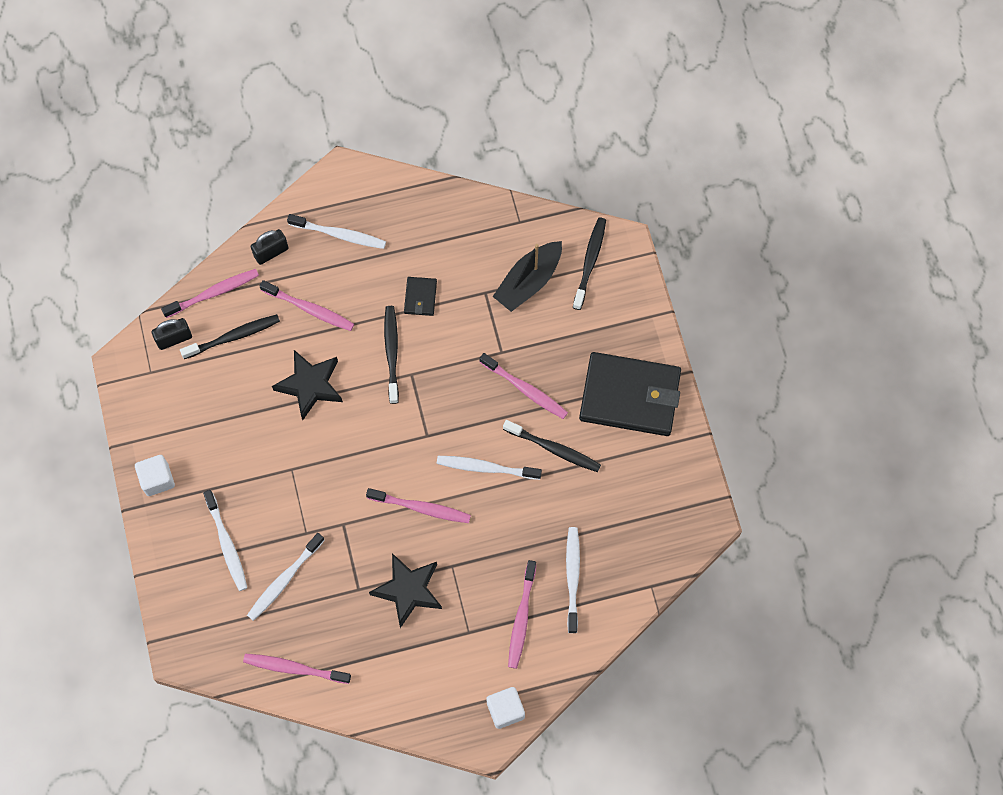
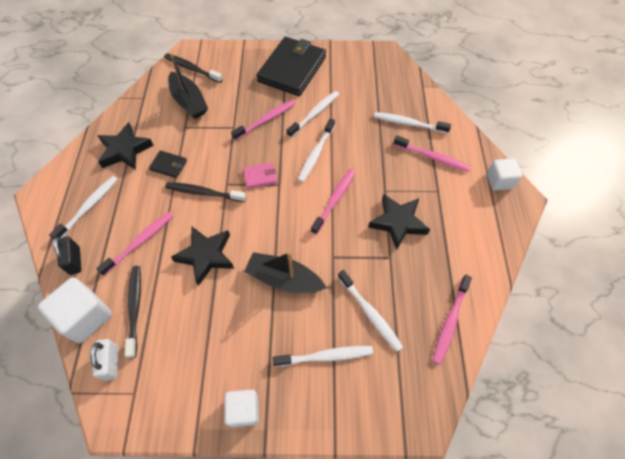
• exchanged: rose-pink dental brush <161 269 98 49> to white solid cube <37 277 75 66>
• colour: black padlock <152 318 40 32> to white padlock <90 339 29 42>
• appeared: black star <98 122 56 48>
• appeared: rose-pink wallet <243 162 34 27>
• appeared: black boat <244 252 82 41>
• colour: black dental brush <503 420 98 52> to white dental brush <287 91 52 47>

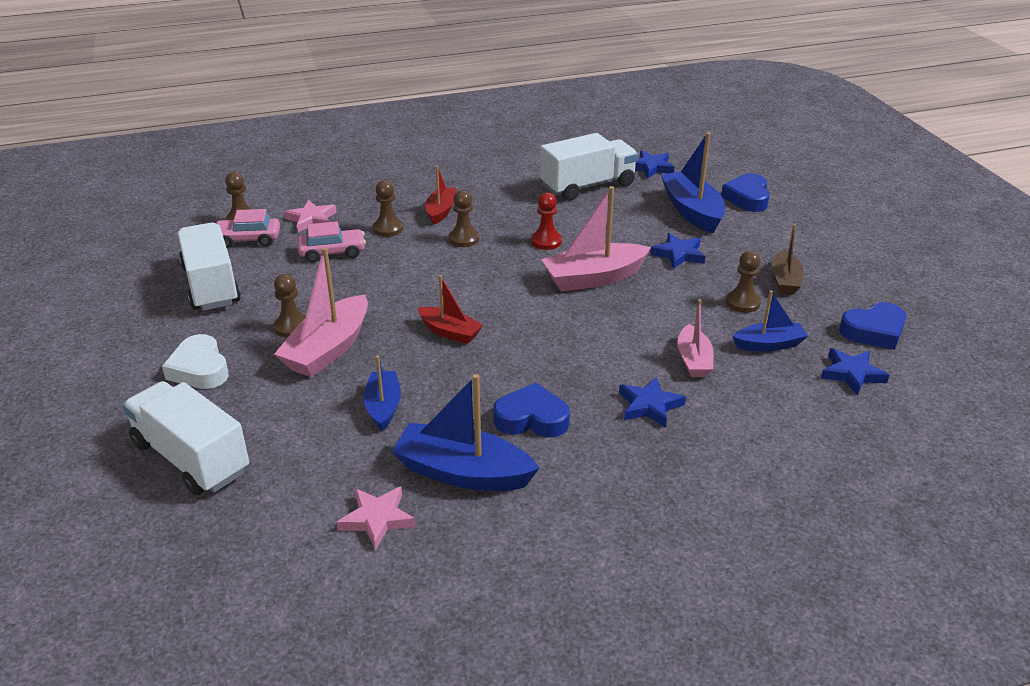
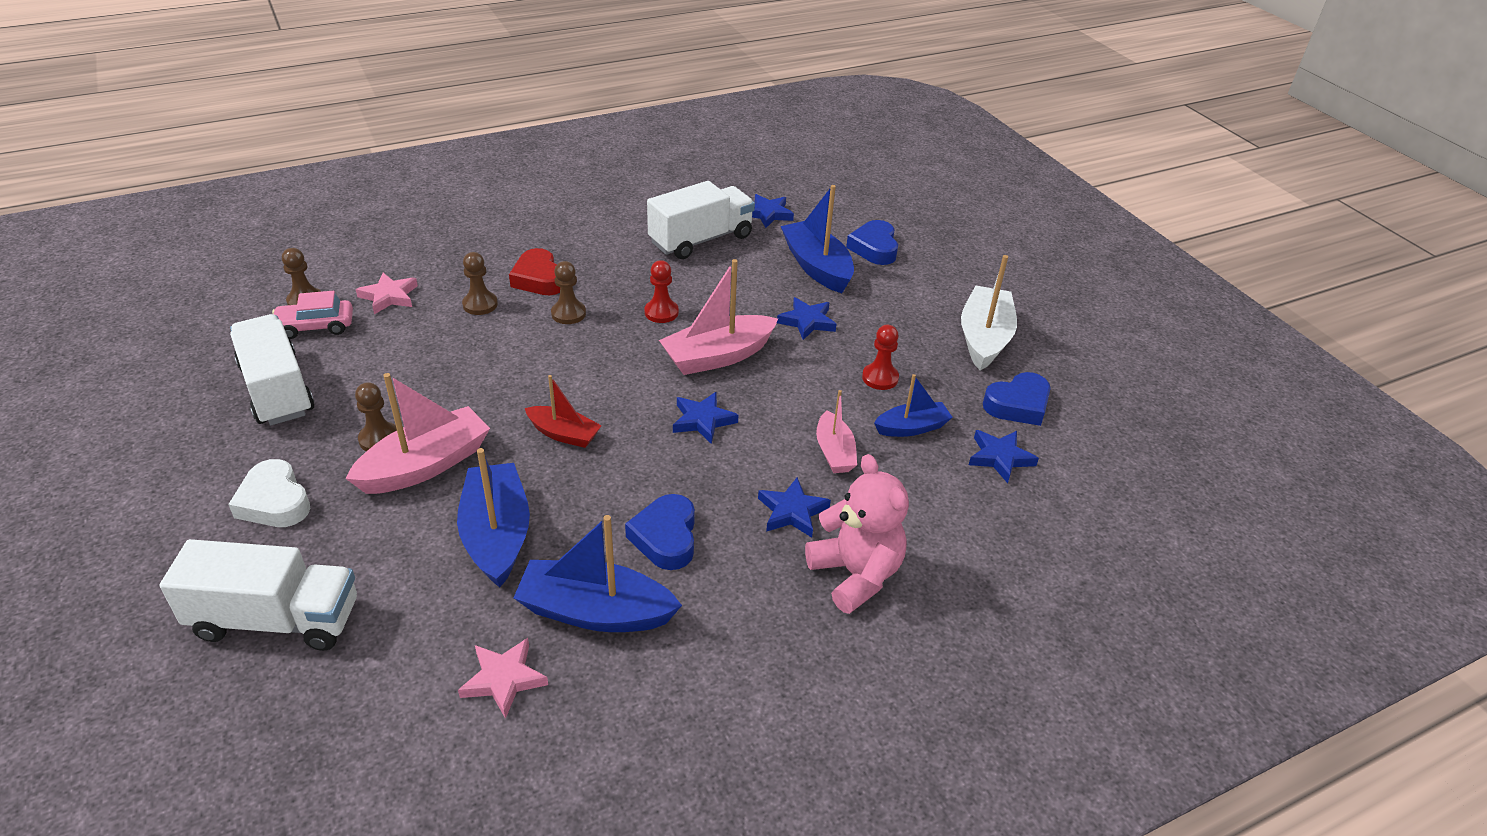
• spun: white lorry <122 381 127 114> = <160 539 197 112> 150 degrees clockwise
• spun: rose-pink boat <274 247 94 130> = <346 373 144 121> 150 degrees counterclockwise
• size: cobalt boat <363 355 38 76> = <457 448 73 140> x1.67
• exchanged: crimson boat <425 165 32 59> to crimson heart shape <509 248 51 47>
• spun: cobalt heart shape <494 382 76 55> = <625 494 70 76> 90 degrees counterclockwise
• appeared: cobalt star <673 392 65 52>
• appeared: rose-pink stuffed bear <805 454 104 160>
• colour: dark brown chess pawn <726 251 35 62> to crimson chess pawn <862 325 37 65>
• appeared: white boat <961 255 56 115>
• missing: rose-pink car <298 221 68 42>
• missing: dark brown boat <771 224 32 70>

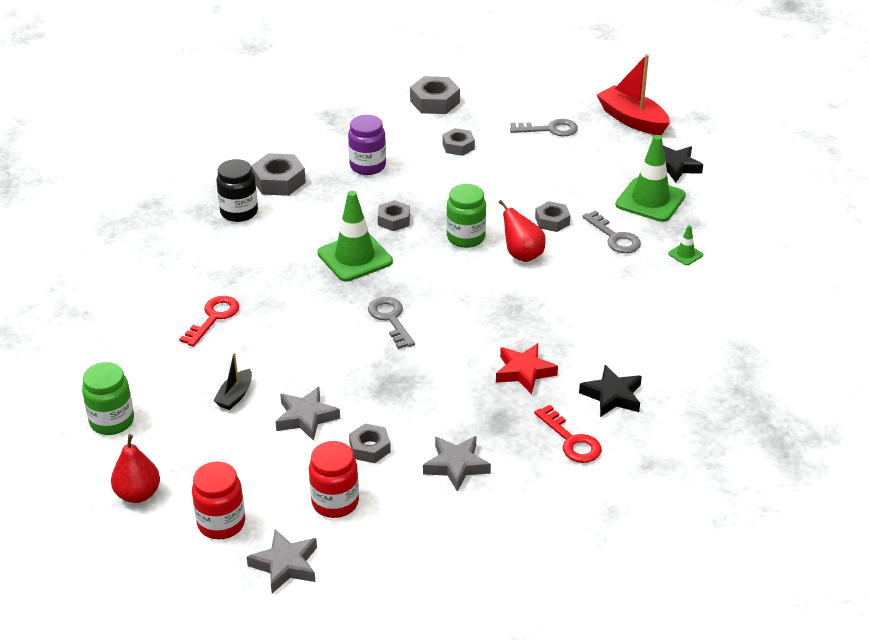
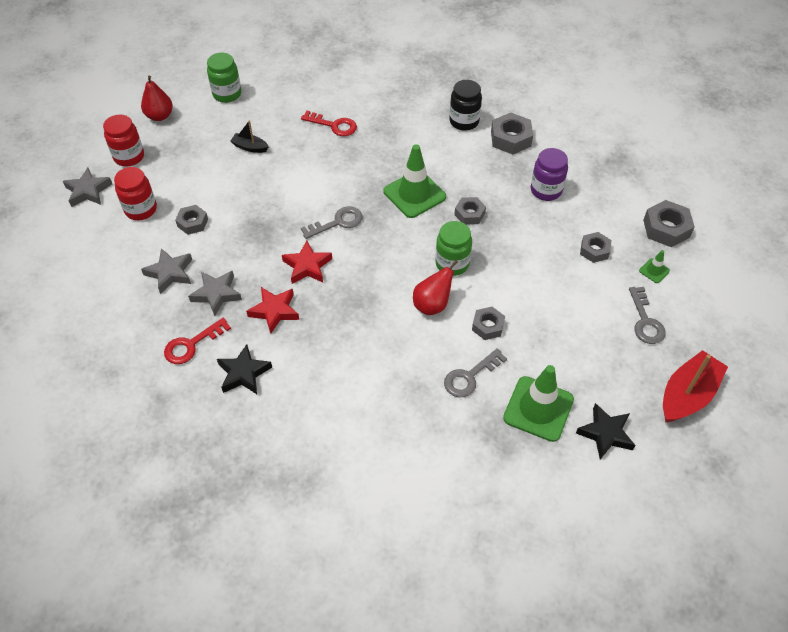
• relocated: gray star <276 387 64 54> to <188 270 54 46>
• appeared: crimson star <282 240 50 44>
• relocated: green road cone <668 225 35 40> to <639 250 31 33>

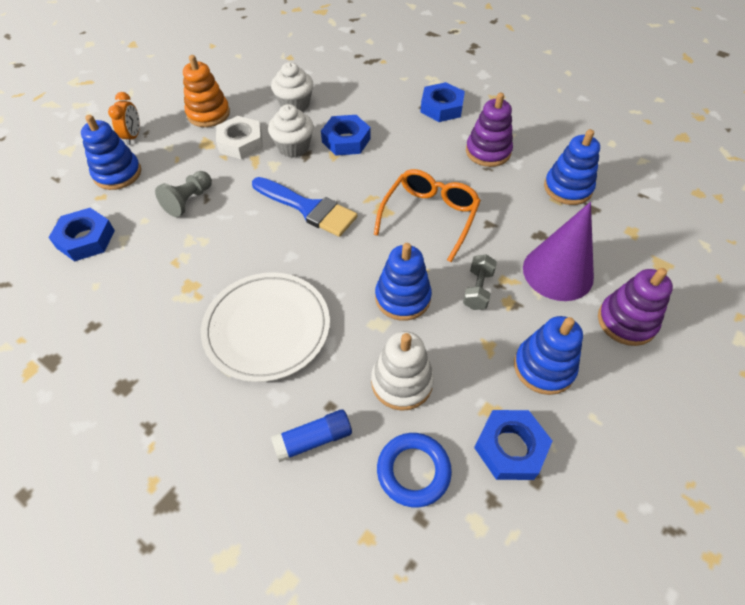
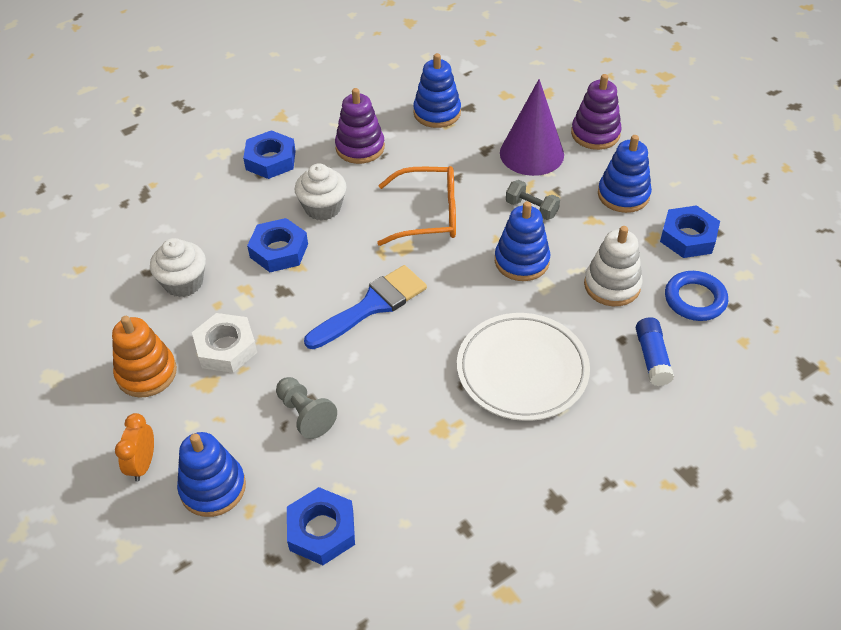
• spun: bright orange bedside clock <108 92 32 53> = <115 413 39 69> 105 degrees counterclockwise
• relocated: white cupcake <268 104 45 53> to <295 163 51 58>
• spun: bright orange spectacles <374 169 107 93> = <377 166 79 80> 135 degrees clockwise

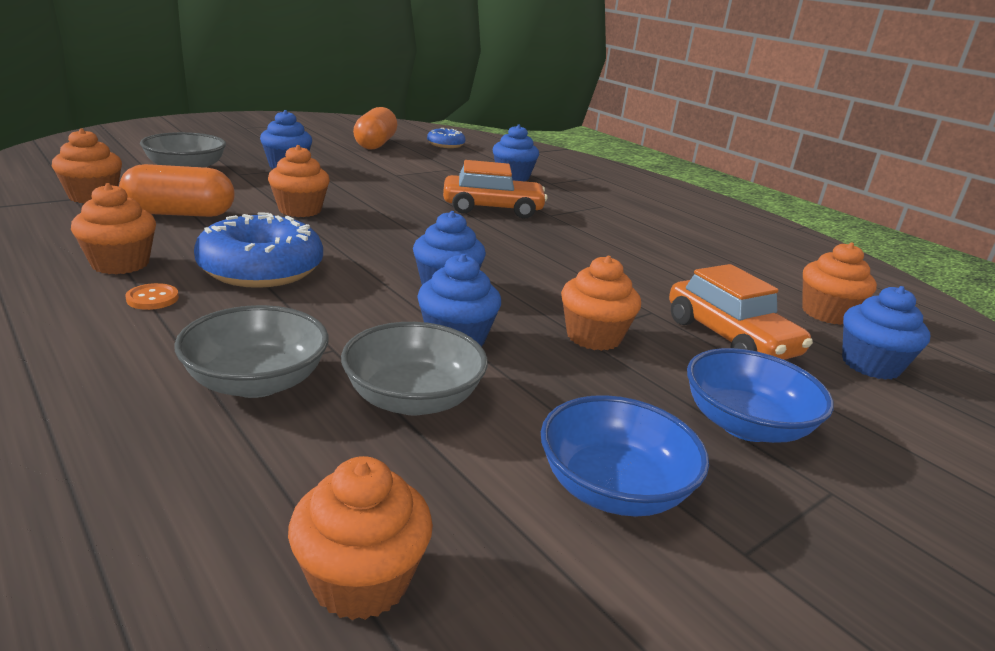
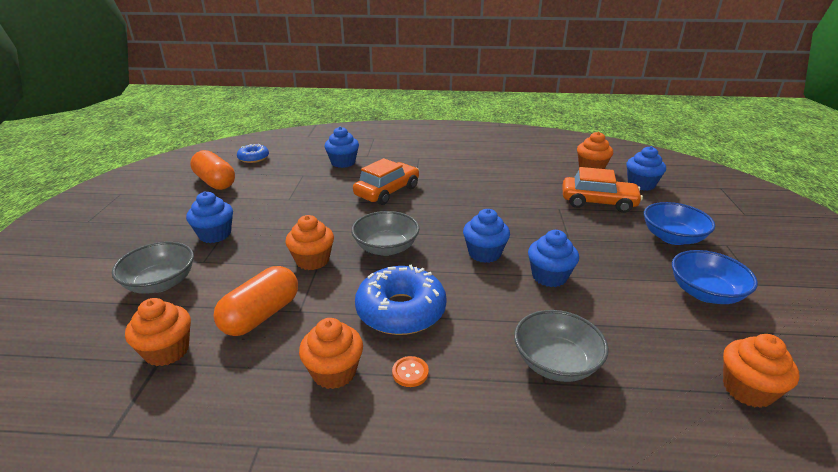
• relocated: gray deep dish <341 322 147 94> to <351 211 69 45>
• missing: bright orange cupcake <561 256 80 95>

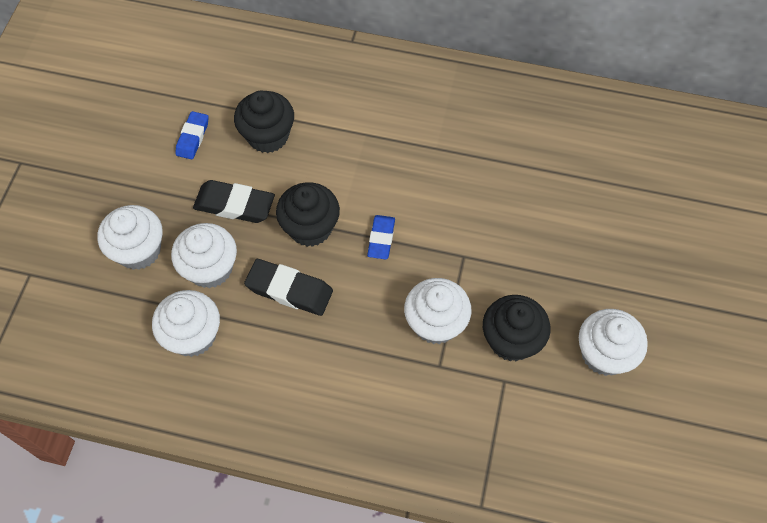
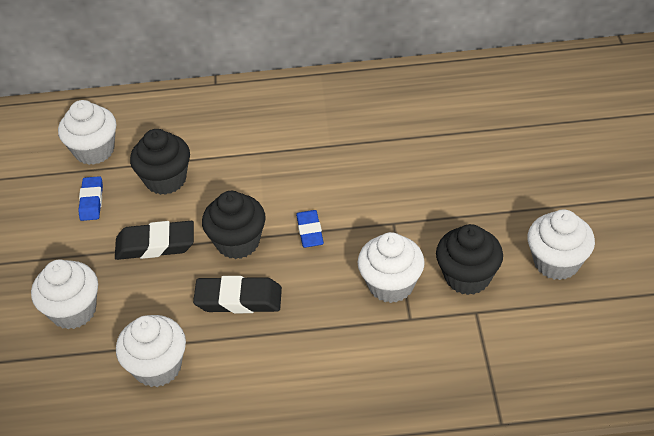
• relocated: white cupcake <171 223 66 65> to <58 100 58 65>

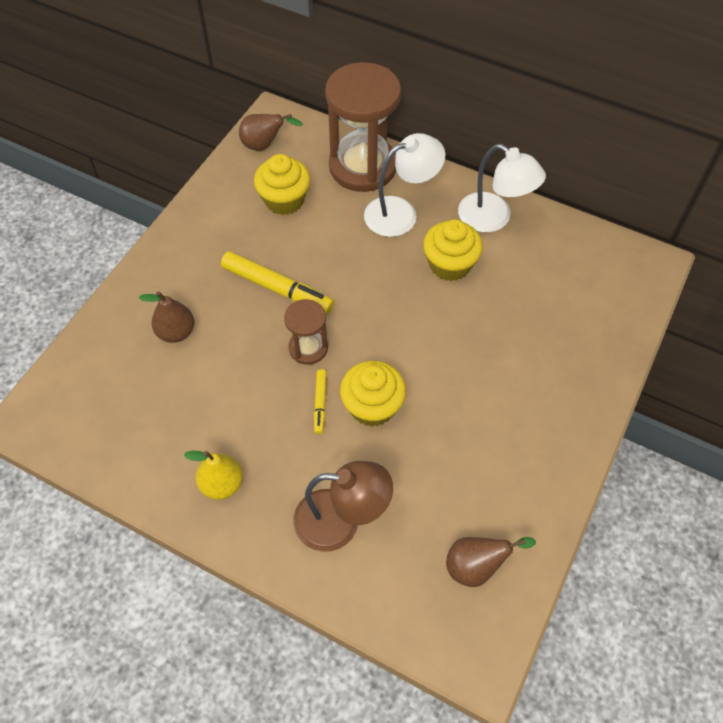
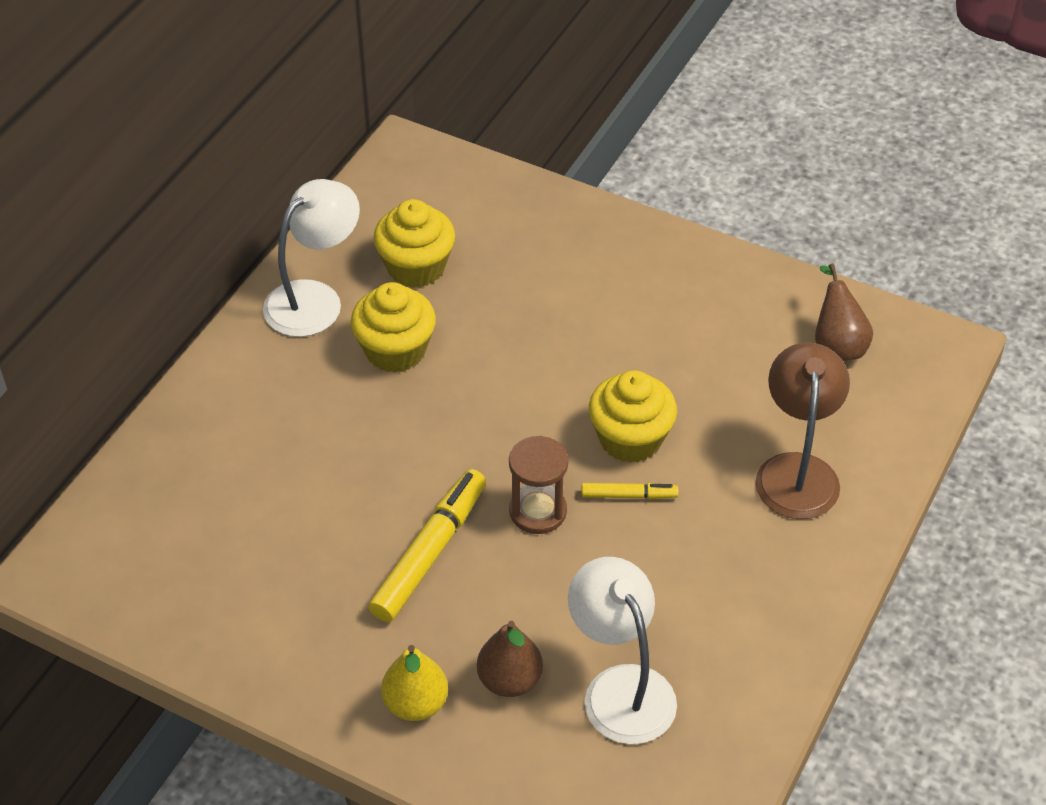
• relocated: yellow cupcake <254 154 56 61> to <373 199 82 89>
• relocated: yellow pear <184 451 59 49> to <381 645 67 76>
• relocated: white desk lamp <364 133 81 104> to <568 557 109 187>
• missing: dark brown pear <239 114 64 37>
• missing: dark brown sand timer <325 62 76 130>

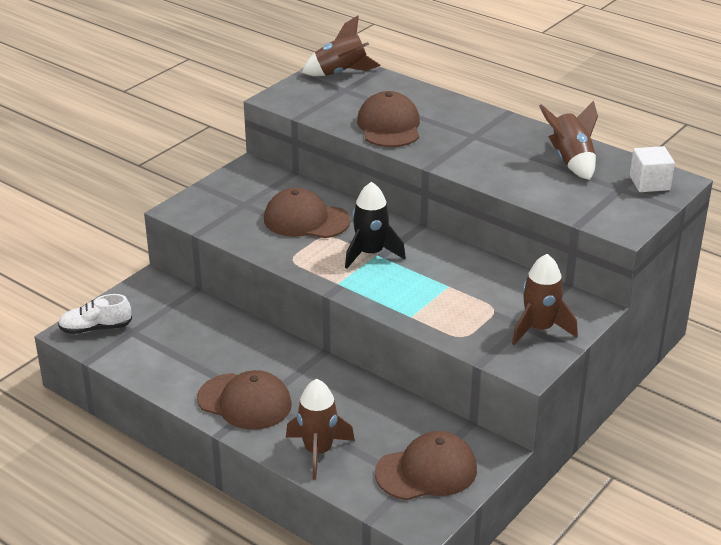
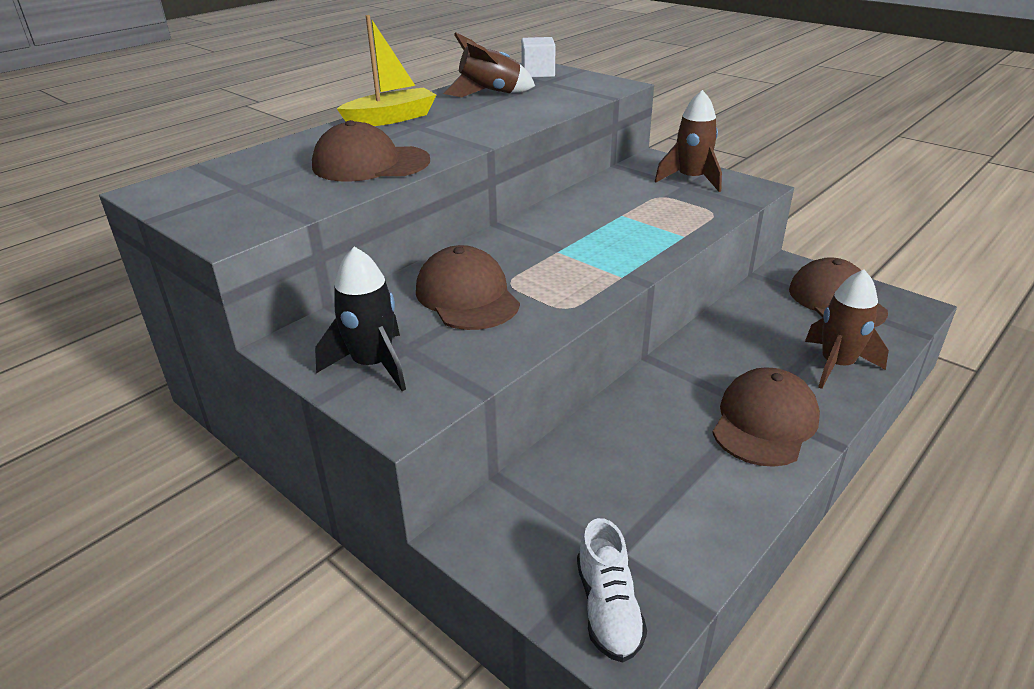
• relocated: black rocket <345 182 61 87> to <315 247 91 144>
• appeared: yellow boat <337 15 99 111>
• spun: dark brown peaked cap <264 188 87 50> = <416 245 104 85> 135 degrees clockwise
• missing: dark brown rocket <302 15 79 61>

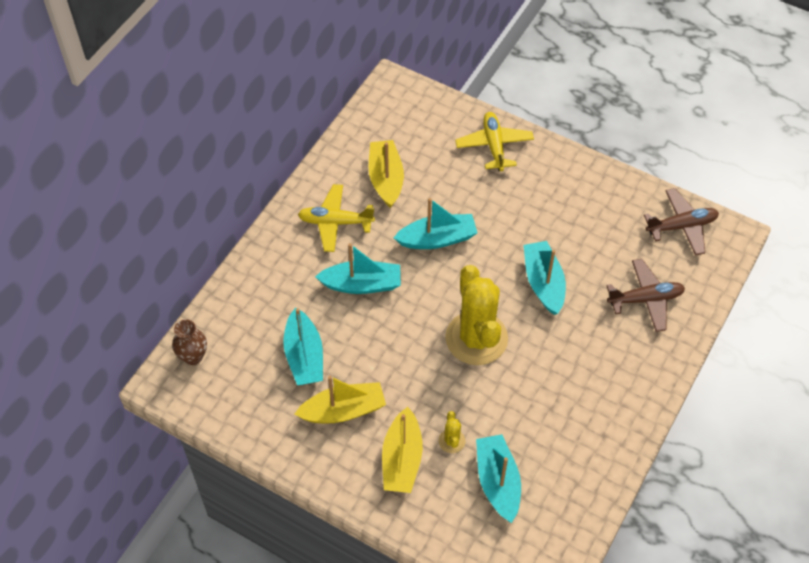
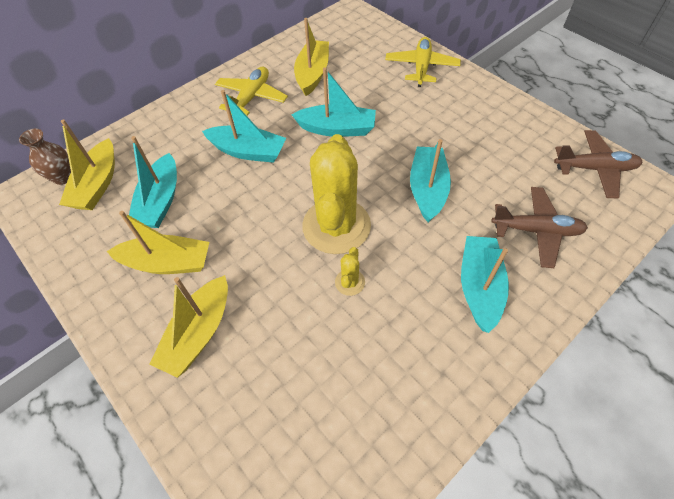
• appeared: yellow boat <59 119 56 91>
• spun: yellow toy plane <298 184 77 68> = <215 67 73 49> 90 degrees clockwise
• relocated: yellow saguaro cactus <439 411 26 42> to <335 247 30 49>
• relocated: teal boat <476 434 45 89> to <461 236 48 97>

